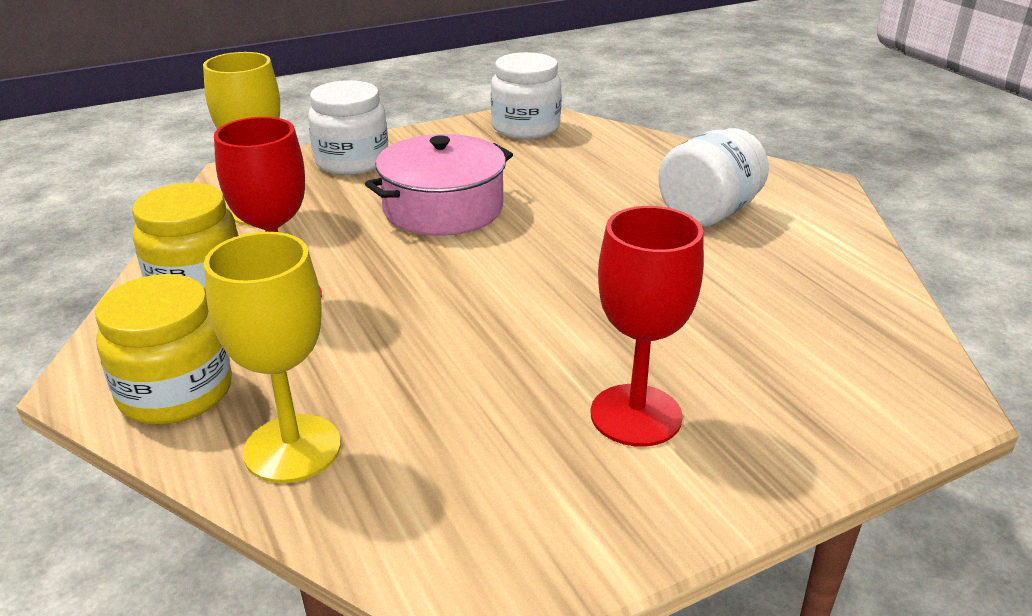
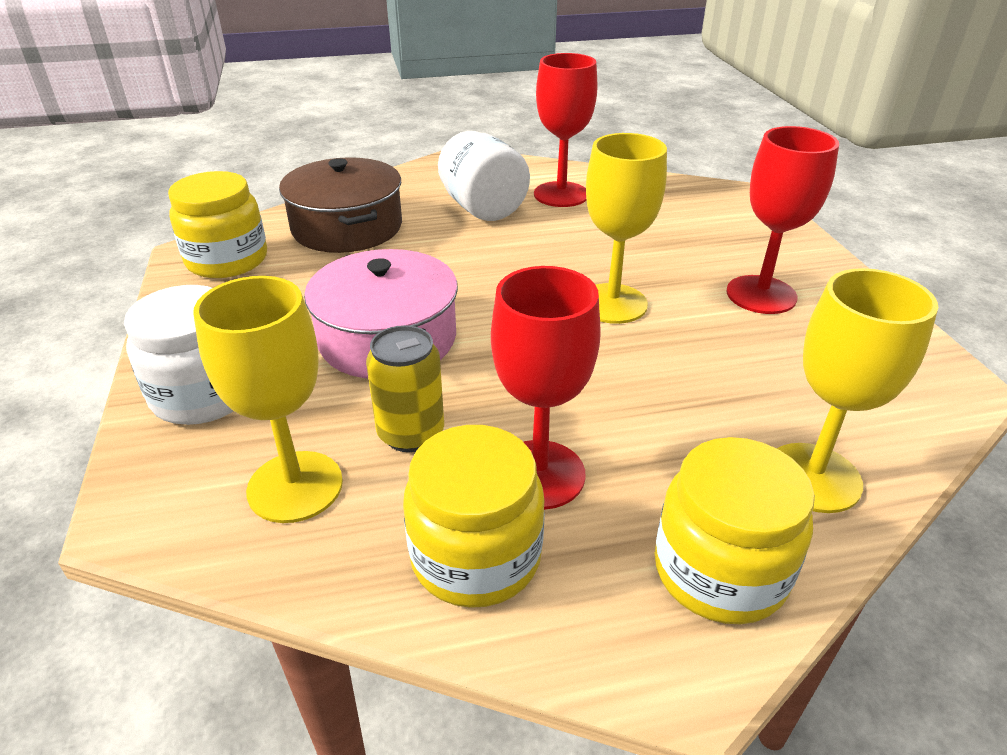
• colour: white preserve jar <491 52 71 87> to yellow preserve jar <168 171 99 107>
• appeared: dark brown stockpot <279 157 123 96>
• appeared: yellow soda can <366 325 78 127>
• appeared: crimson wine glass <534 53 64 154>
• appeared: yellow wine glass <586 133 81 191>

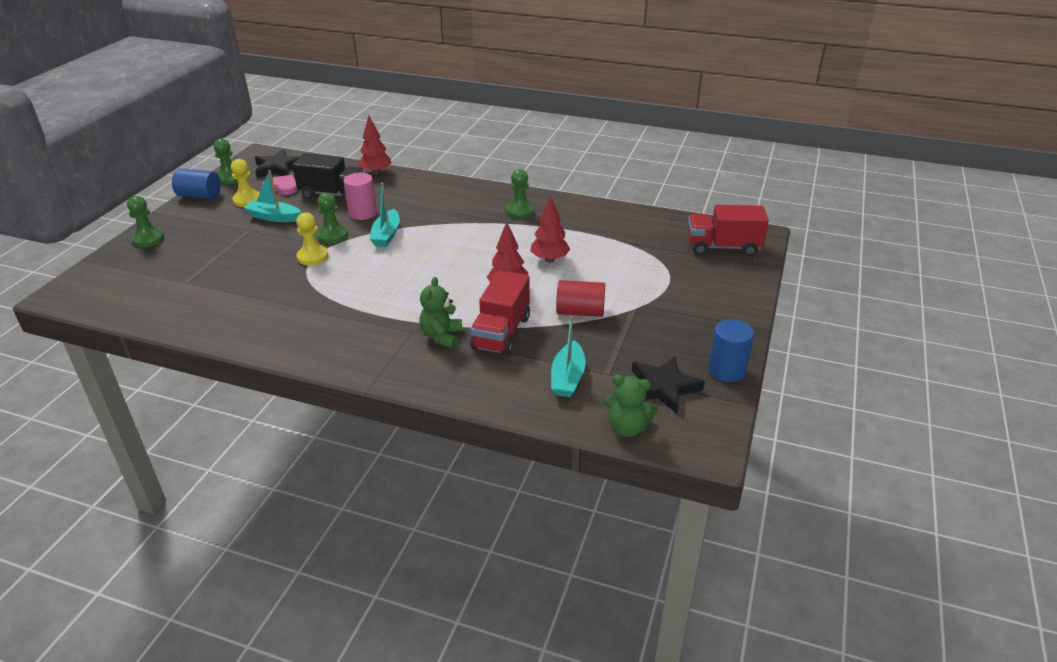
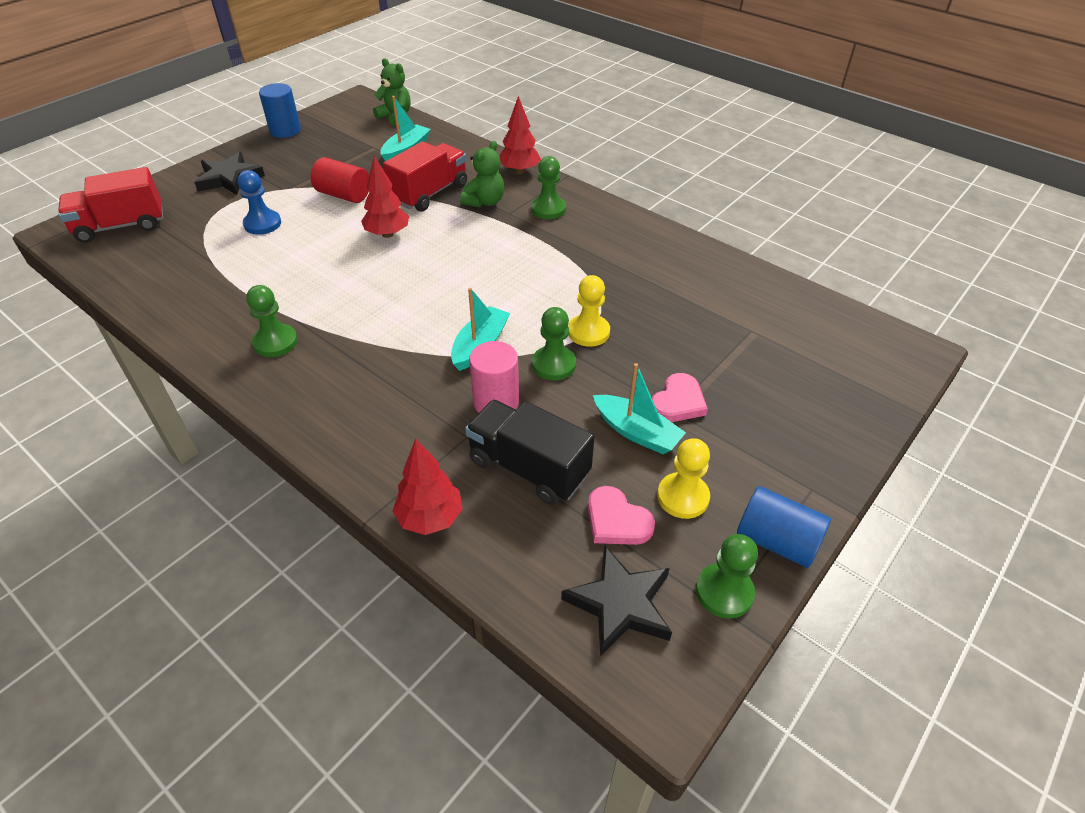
• spun: crimson lorry <688 205 81 51> = <58 167 105 76> 135 degrees clockwise
• relocated: black star <632 356 73 58> to <194 152 71 43>
• appeared: cobalt chess pawn <238 170 43 65>
• relocated: crimson toy tree <530 195 41 67> to <499 96 42 78>
• relocated: green chess pawn <127 196 37 51> to <531 156 35 63>
• appeared: rose-pink heart shape <652 373 56 49>

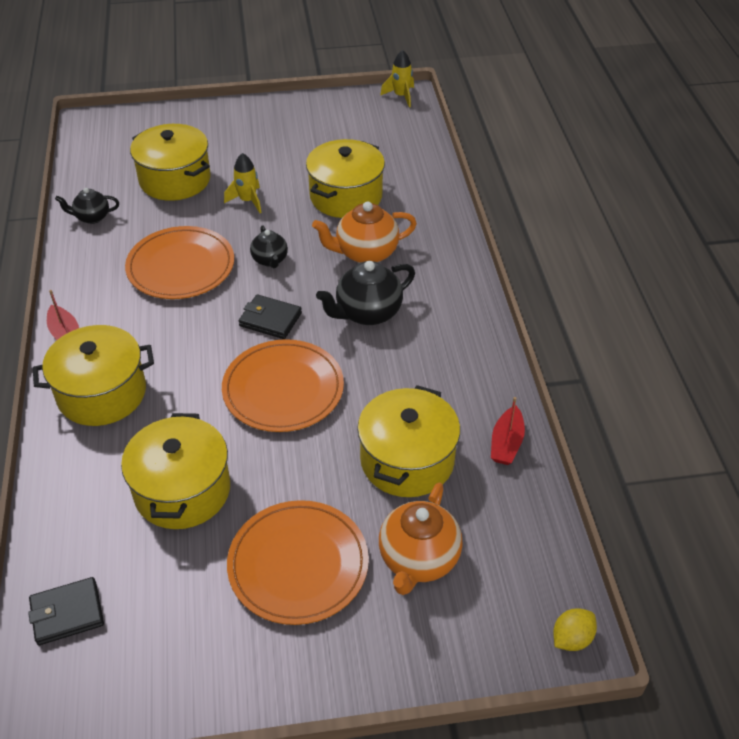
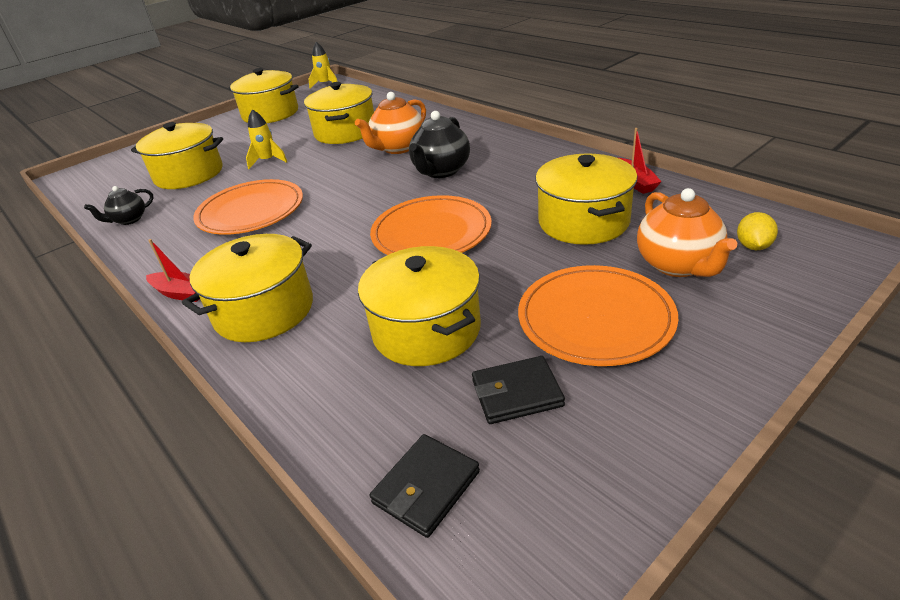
• appeared: yellow stockpot <229 68 70 55>
• relocated: black wallet <239 294 63 45> to <472 356 93 68>
• relocated: yellow lemon <553 608 44 43> to <737 212 41 38>
• missing: black teapot <250 226 38 42>

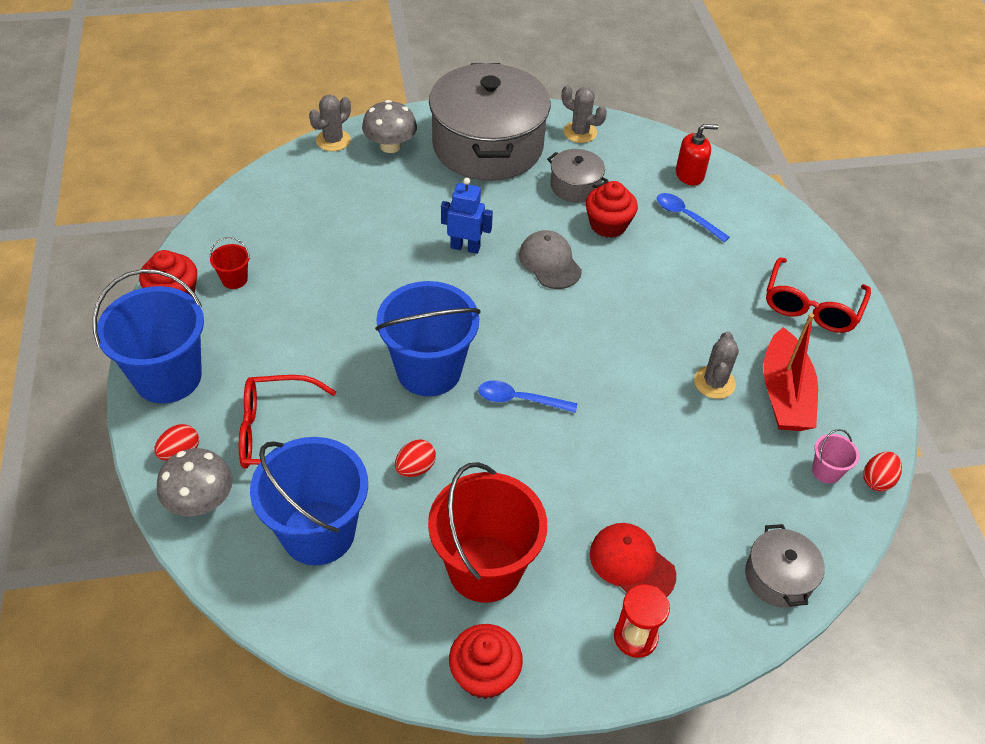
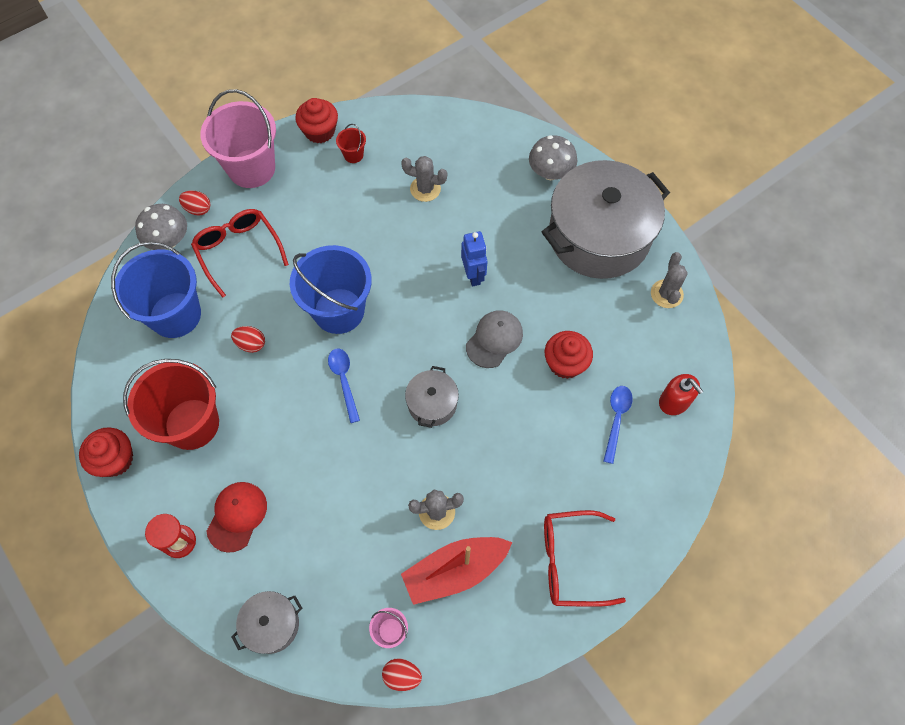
• colour: cobalt pail <93 269 111 134> to rose-pink pail <200 89 76 99>
• relocated: gray saguaro cactus <309 95 42 56> to <401 156 46 46>
• relocated: gray stockpot <547 149 61 53> to <405 366 54 62>

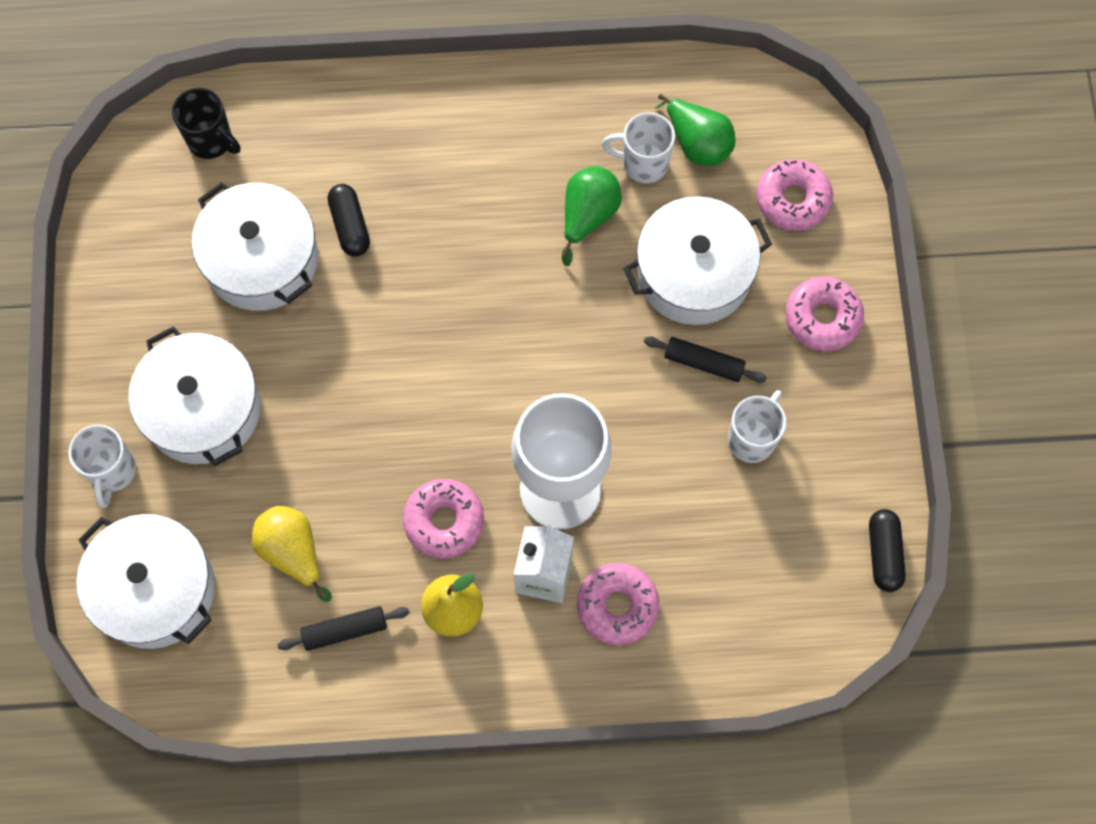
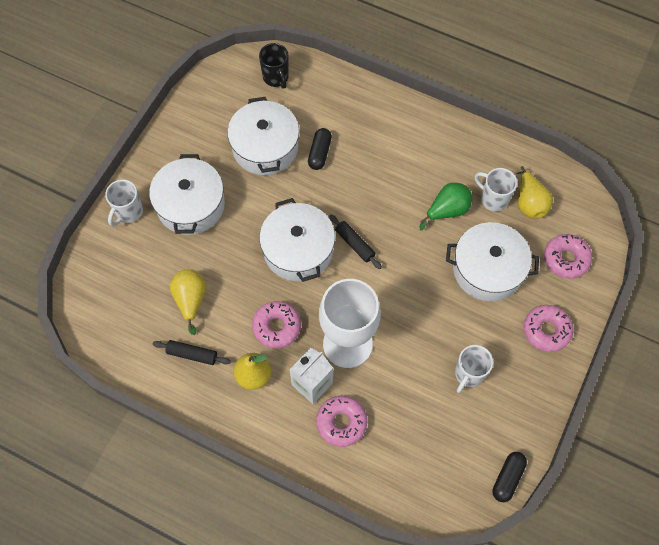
• relocated: white stockpot <76 514 139 135> to <259 198 76 84>
• relocated: black rolling pin <644 337 123 46> to <329 215 53 54>
• spun: white coffee mug <728 390 58 73> = <455 345 38 48> 150 degrees clockwise
• colour: green pear <655 94 80 72> to yellow pear <516 166 37 53>

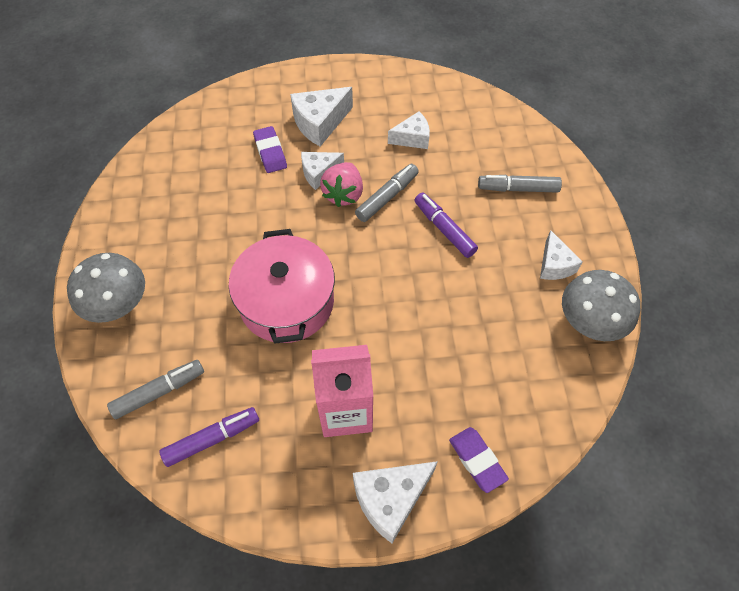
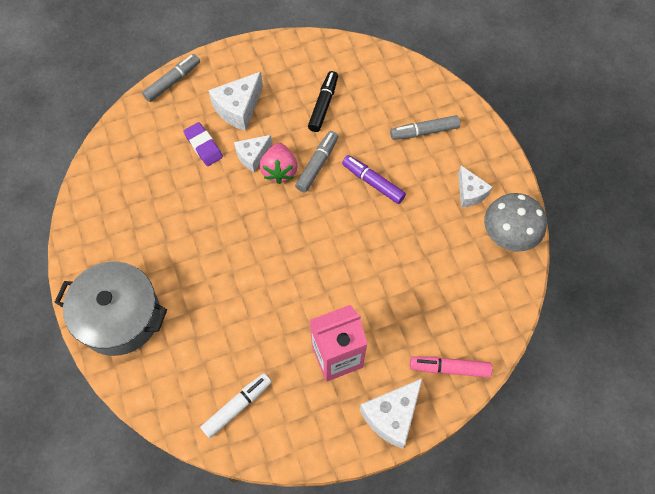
• exchanged: gray fungus <67 253 78 70> to gray stockpot <54 261 113 95>
• relocated: gray marker pen <107 360 97 59> to <142 54 58 48>
• colour: violet marker pen <160 407 99 60> to white marker pen <200 373 71 65>
• exchanged: white piece of cheese <388 111 42 38> to black marker pen <308 71 30 61>
• exchanged: violet gum eraser <449 427 60 66> to rose-pink marker pen <410 356 82 22>
• missing: rose-pink stockpot <229 229 106 115>

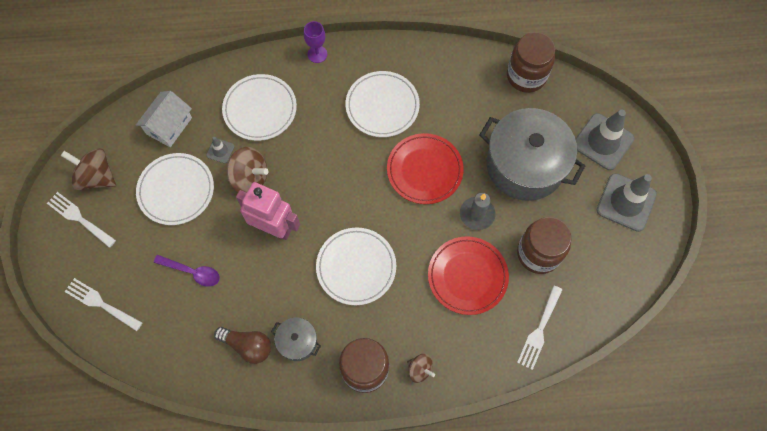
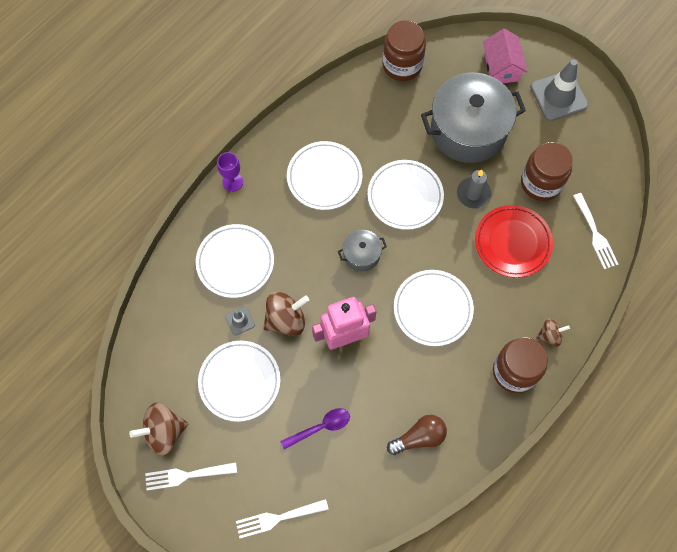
• relocated: gray stockpot <271 318 50 43> to <338 230 49 42>
• colour: crimson flat dish <387 133 77 71> to white flat dish <368 160 76 70>
• exchanged: gray road cone <575 110 59 60> to rose-pink cottage <483 29 44 54>
• missing: white cottage <136 91 56 56>

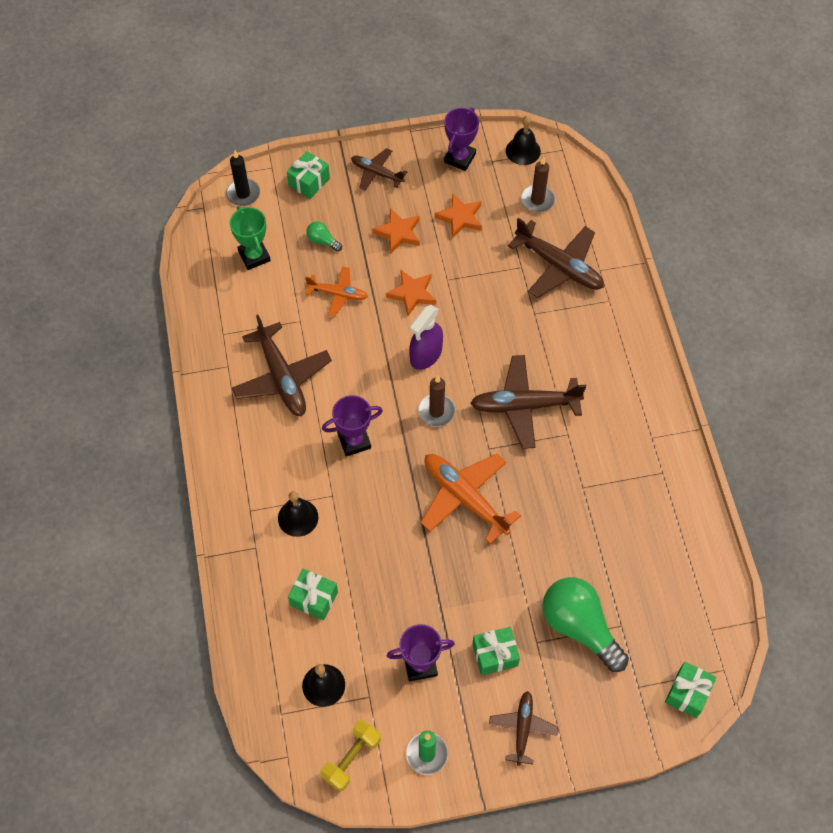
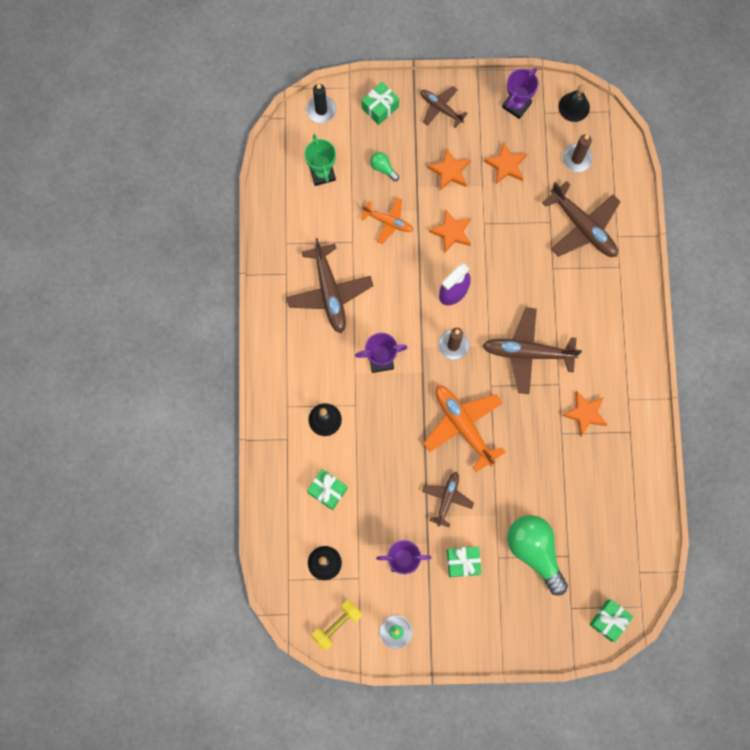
• relocated: dark brown toy plane <489 691 69 75> to <422 472 52 56>
• appeared: bright orange star <562 391 45 45>

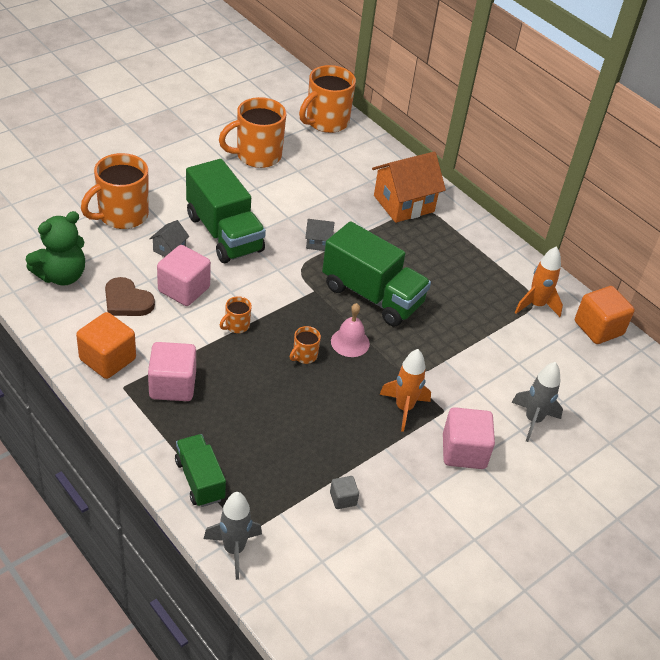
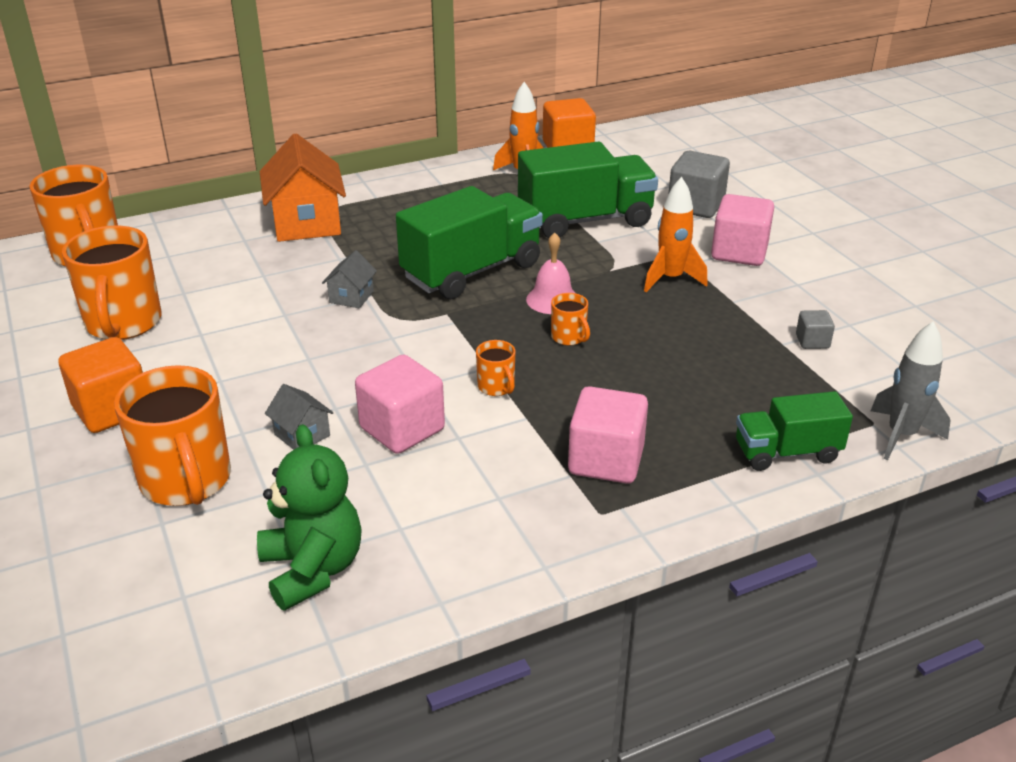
• relocated: bright orange solid cube <76 312 60 67> to <59 337 84 96>
• relocated: green lorry <186 159 80 104> to <518 141 140 97>
• exchanged: gray rocket <511 362 52 80> to gray solid cube <668 151 62 67>
• missing: dark brown heart shape <105 277 50 39>

